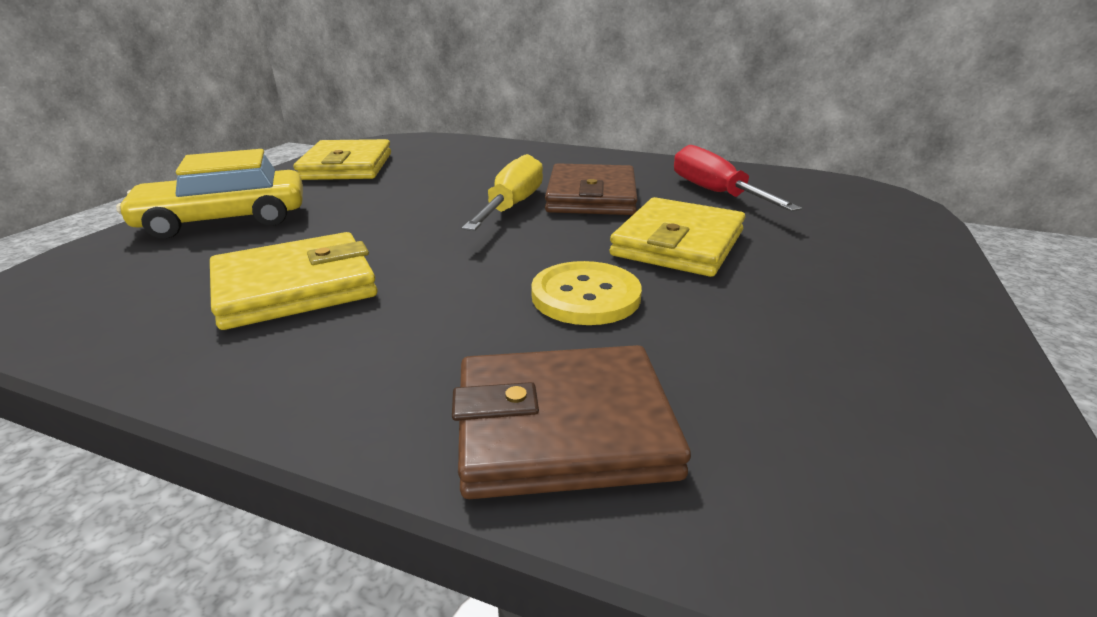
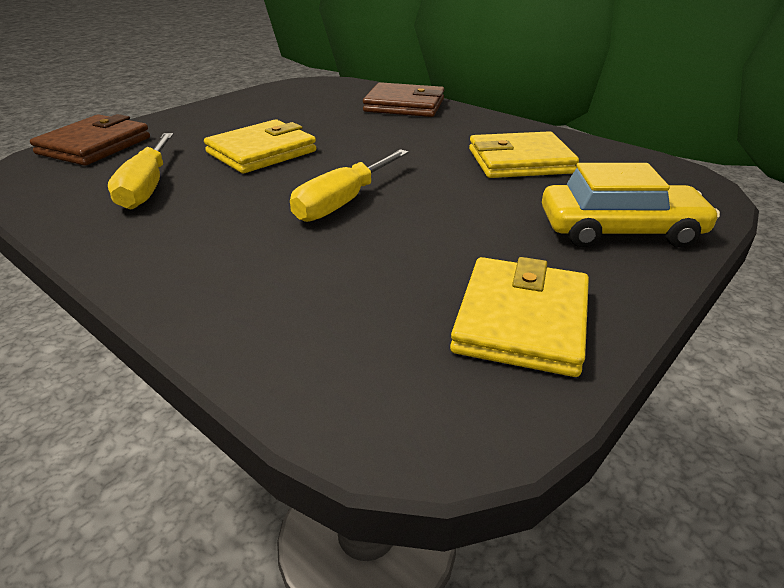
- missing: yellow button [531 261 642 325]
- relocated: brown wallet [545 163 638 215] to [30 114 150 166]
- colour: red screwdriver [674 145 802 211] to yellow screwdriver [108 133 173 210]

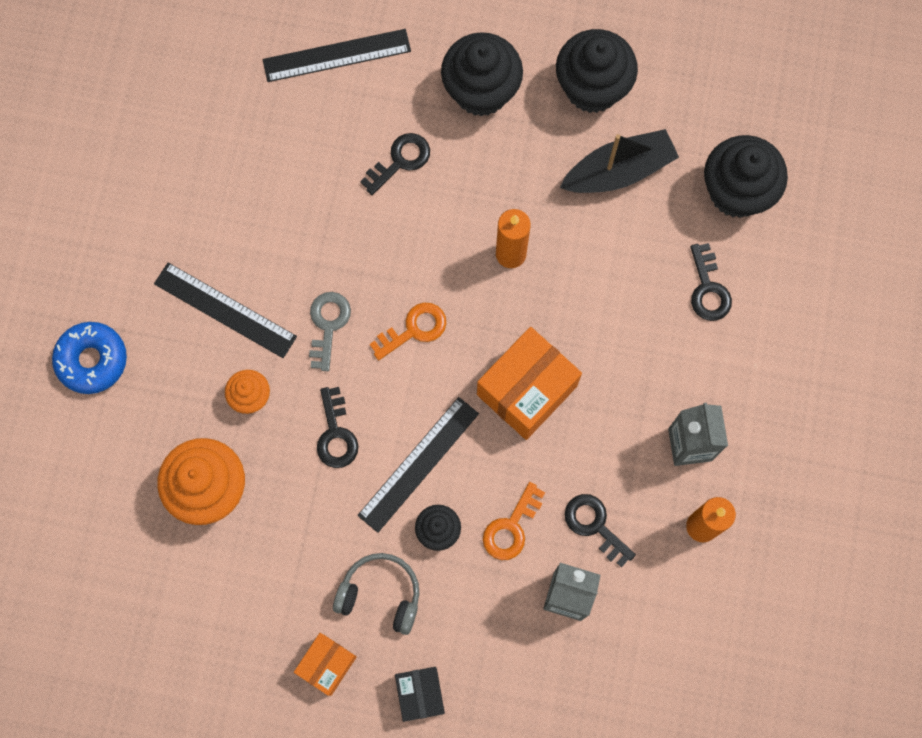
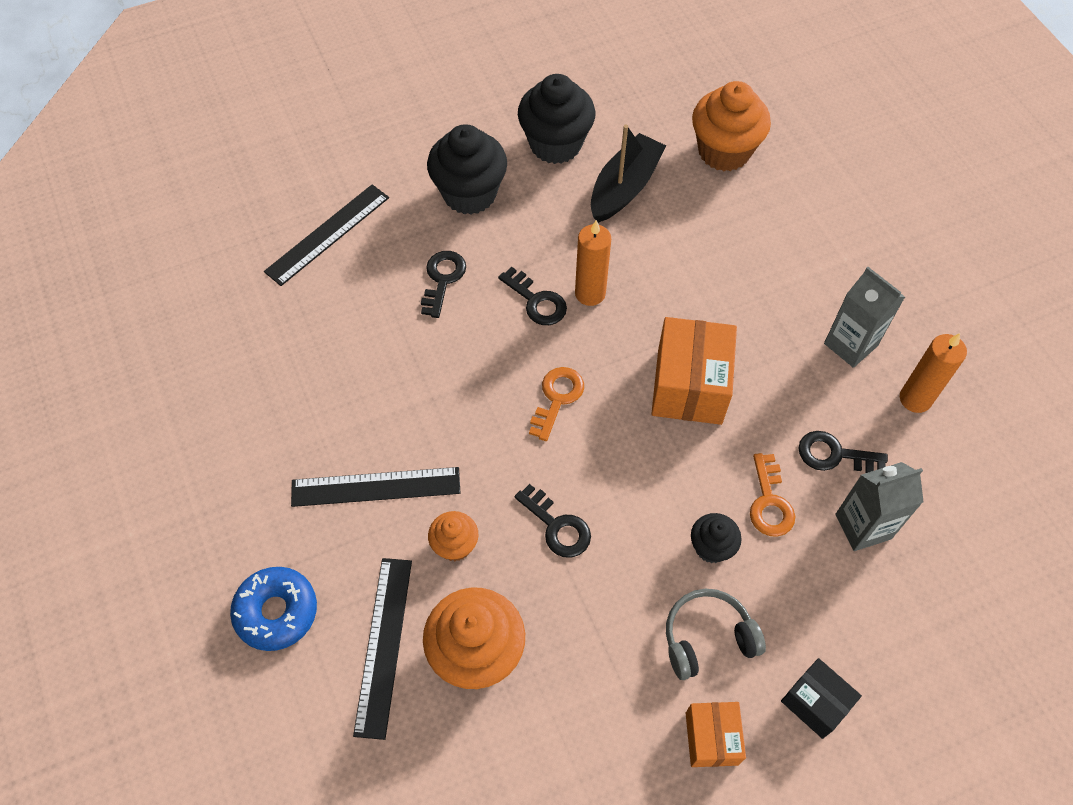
- missing: grey key [309 292 351 371]
- relocated: black ruler [357 397 479 533] to [353 558 412 740]
- relocated: black key [690 243 732 321] to [498 267 567 325]
- colour: black cupcake [704 135 788 218] to orange cupcake [692 81 771 171]

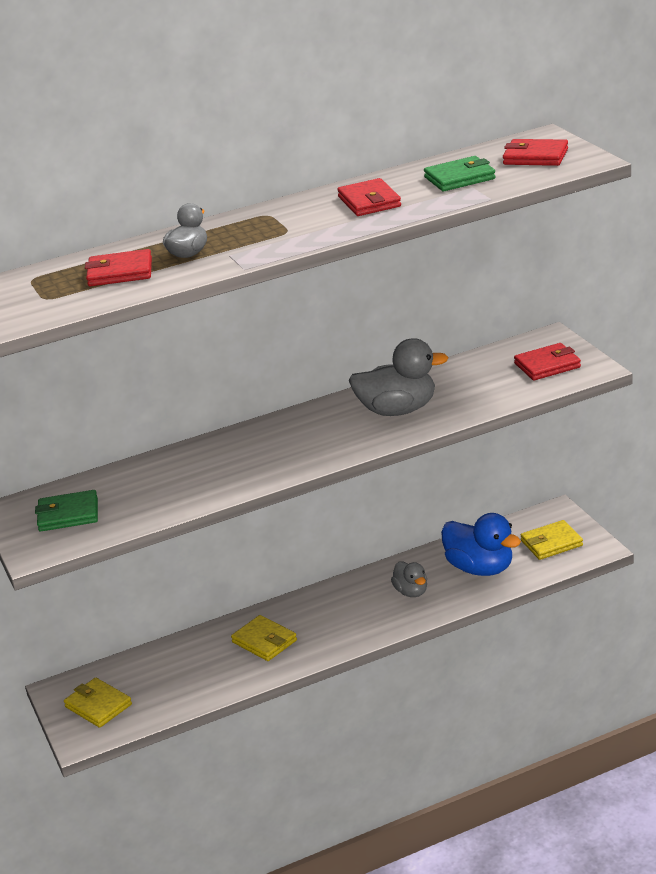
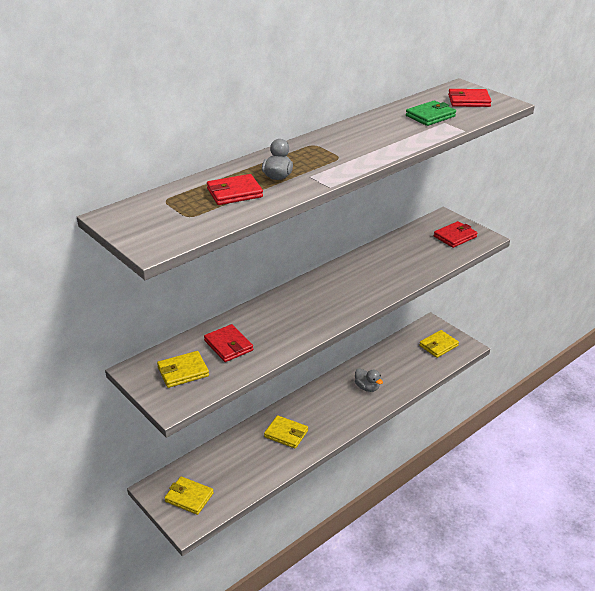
- colour: green wallet [35 490 98 531] to yellow wallet [157 351 209 388]
- relocated: red wallet [337 178 401 216] to [204 324 253 362]
- missing: grey duck [349 338 449 416]
- missing: blue duck [441 513 521 576]

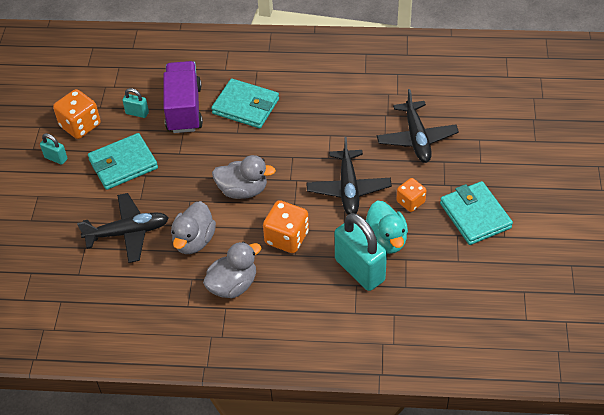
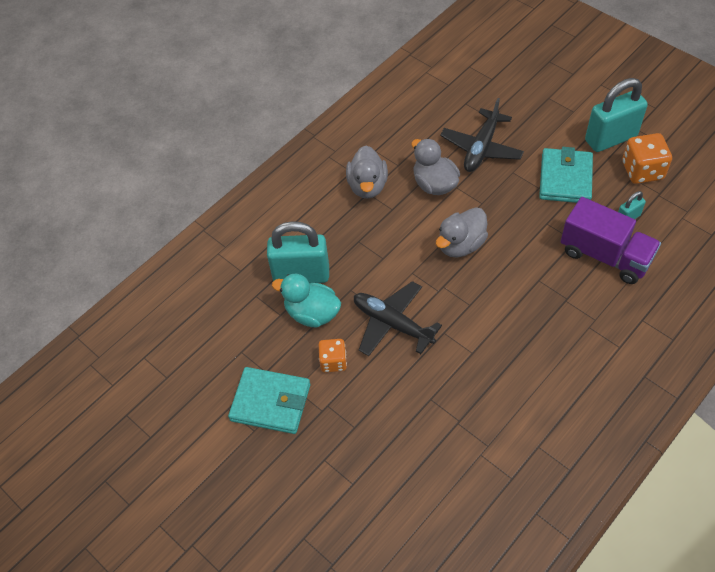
- size: turquoise padlock [40 133 67 165] = [585 78 648 152] x2.13
- missing: turquoise wallet [211 79 279 128]
- missing: orange dice [263 200 309 253]
- missing: black plane [377 89 459 163]

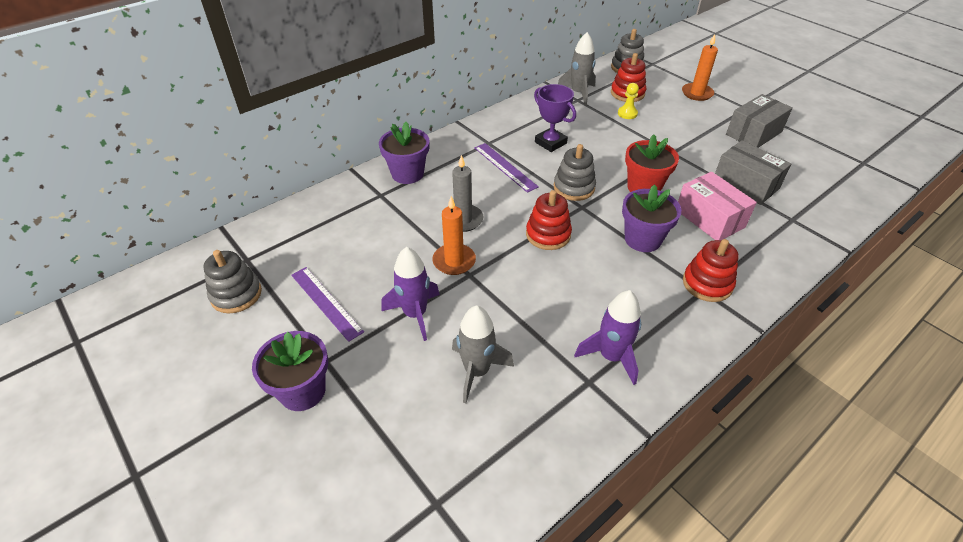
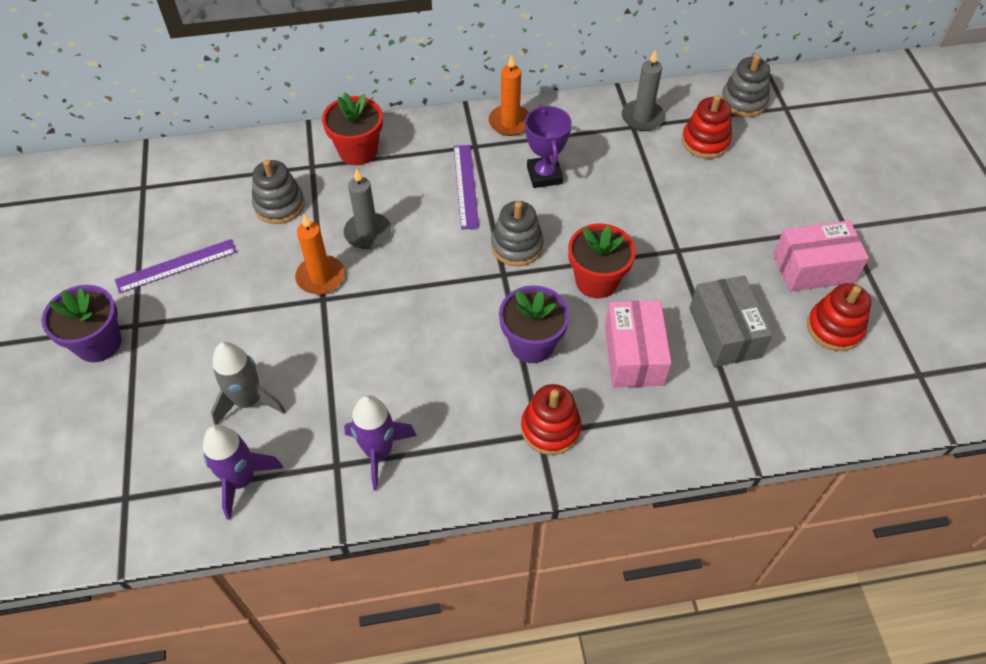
- relocated: grey stacking toy [203 250 262 313] to [252 159 305 224]
- spun: purple ruler [291 267 364 342] = [115 239 237 293] 75 degrees clockwise
- colour: purple flower pot [379 122 430 184] to red flower pot [322 93 383 165]
- relocated: purple rocket [382 247 440 341] to [203 425 283 520]
- relocated: red stacking toy [526 190 572 250] to [807 283 871 351]
- exchanged: grey rocket [558 32 596 106] to grey candle [622 50 665 131]
- missing: yellow pawn [618 83 639 119]
- relocated: orange candle [682 34 718 101] to [489 55 529 136]
- colour: grey box [726 94 793 148] to pink box [773 220 869 292]

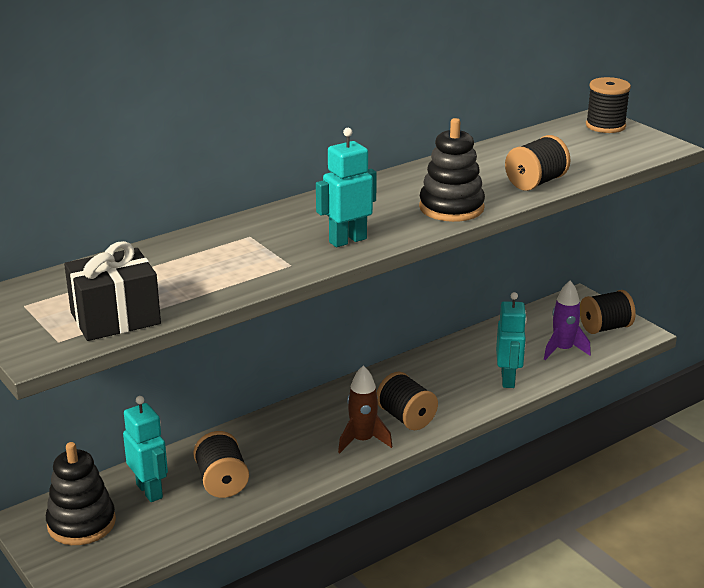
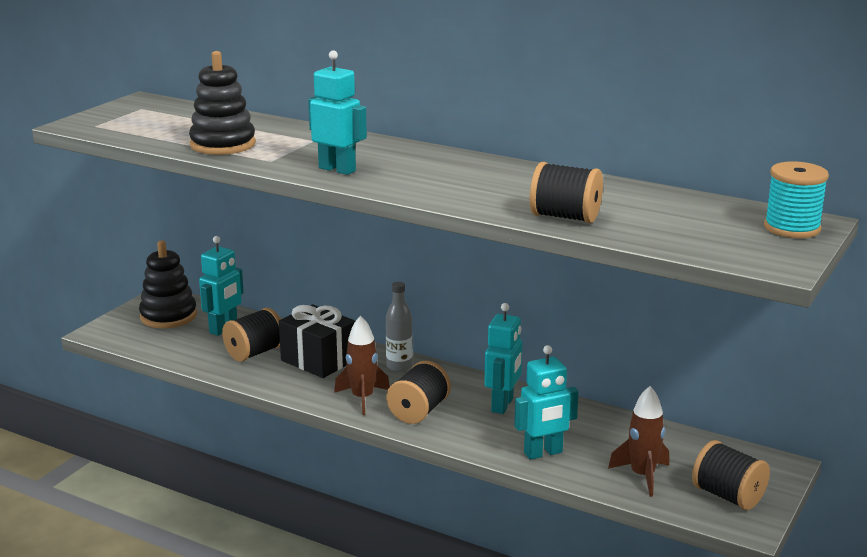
- relocated: black gift [64 241 161 341] to [279 304 355 378]
- relocated: black stacking toy [419 118 485 222] to [189 51 256 155]
- colour: purple rocket [544 280 591 360] to brown rocket [608 386 669 497]
- colour: black spool [586 77 631 133] to turquoise spool [764 161 829 238]
- appeared: grey bottle [386 282 413 372]
- appeared: turquoise robot [485 303 523 414]

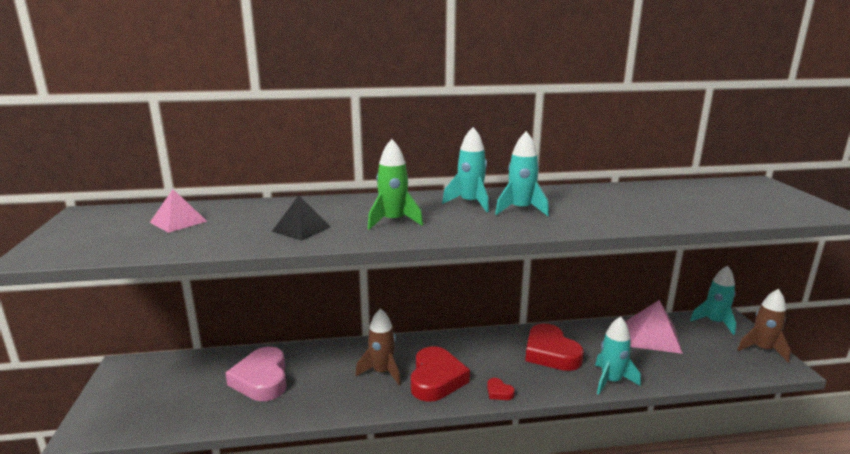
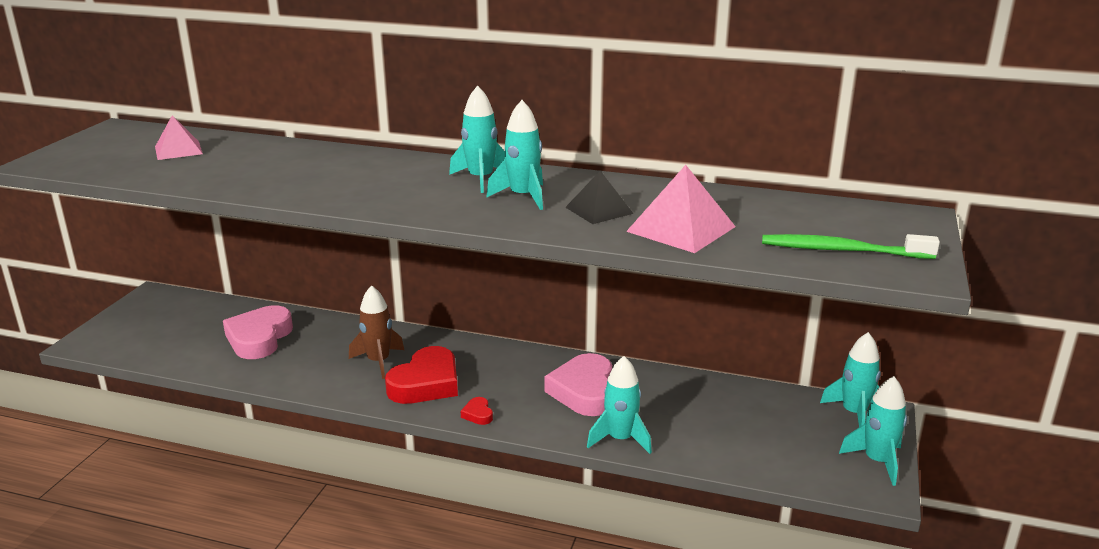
- relocated: black pyramid [272 196 331 241] to [565 171 634 224]
- missing: green rocket [368 139 423 230]
- colour: red heart [525 323 584 371] to pink heart [544 353 612 416]
- relocated: pink pyramid [626 300 683 354] to [626 165 736 253]
- colour: brown rocket [737 289 791 363] to turquoise rocket [839 376 907 486]
- appeared: green toothbrush [762 234 940 259]

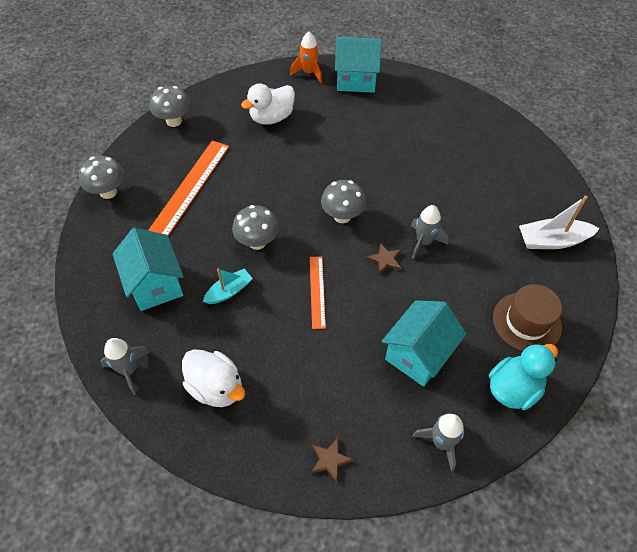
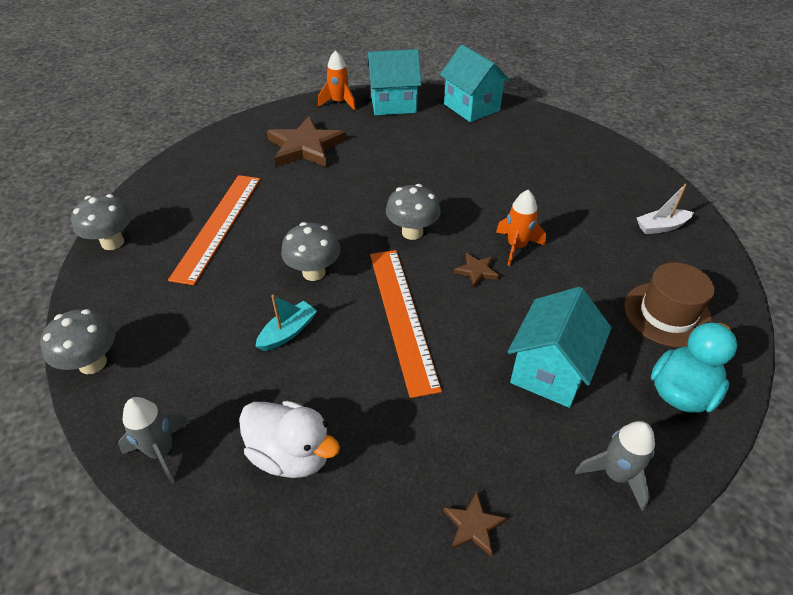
- relocated: turquoise house [112 228 184 311] to [440 44 510 122]
- relocated: grey mushroom [150 86 190 127] to [40 309 115 374]
- exchanged: white duck [241 83 295 125] to brown star [267 116 346 167]
- size: orange ruler [310 257 326 329] = [370 250 442 398] x1.76
- colour: grey rocket [411 205 449 259] to orange rocket [496 190 546 266]
- size: white boat [519 196 600 249] = [637 184 694 234] x0.65

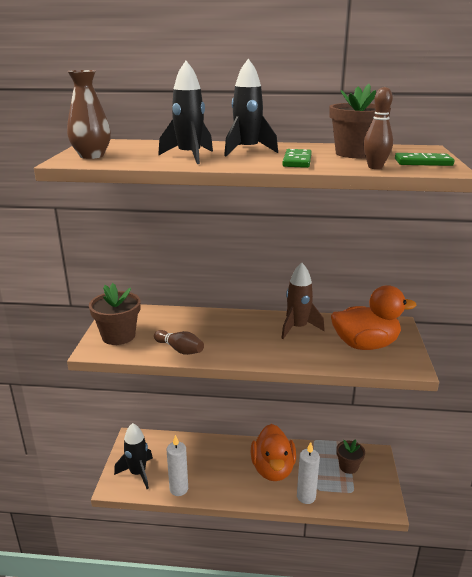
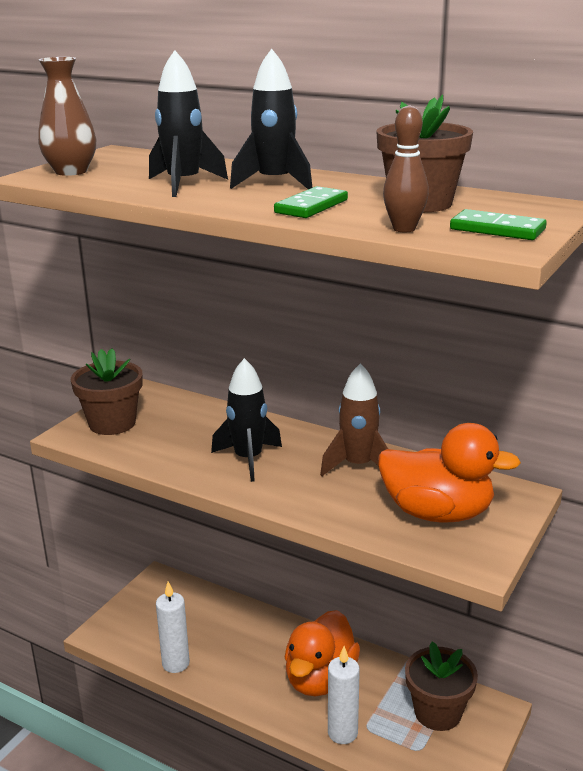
- relocated: black rocket [114 423 153 489] to [211 358 282 482]
- missing: brown bowling pin [154 330 204 355]
- size: brown flower pot [336 439 365 474] = [405 642 478 731] x1.52

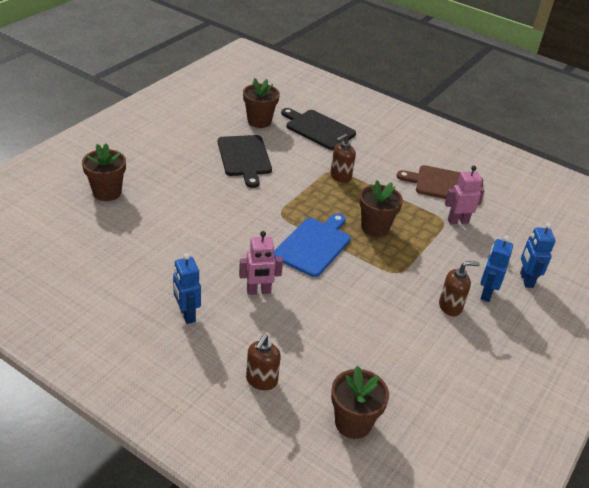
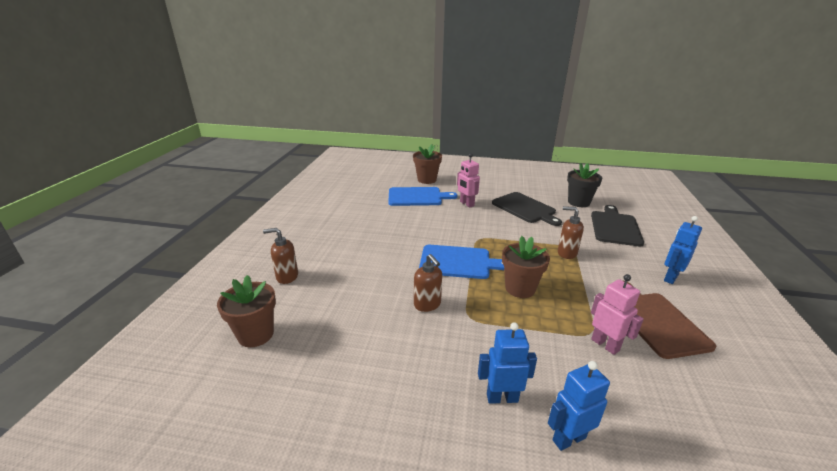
- relocated: blue robot [173 253 201 324] to [664 216 702 284]
- spun: black cutting board [218 135 272 188] = [492 192 562 226] 90 degrees counterclockwise
- relocated: pink robot [239 231 283 295] to [457 154 480 208]
- colour: brown flower pot [243 78 280 128] to black flower pot [567 163 602 207]
- relocated: brown soap dispenser [439 261 480 316] to [414 254 442 312]
- appeared: blue cutting board [388 187 457 206]

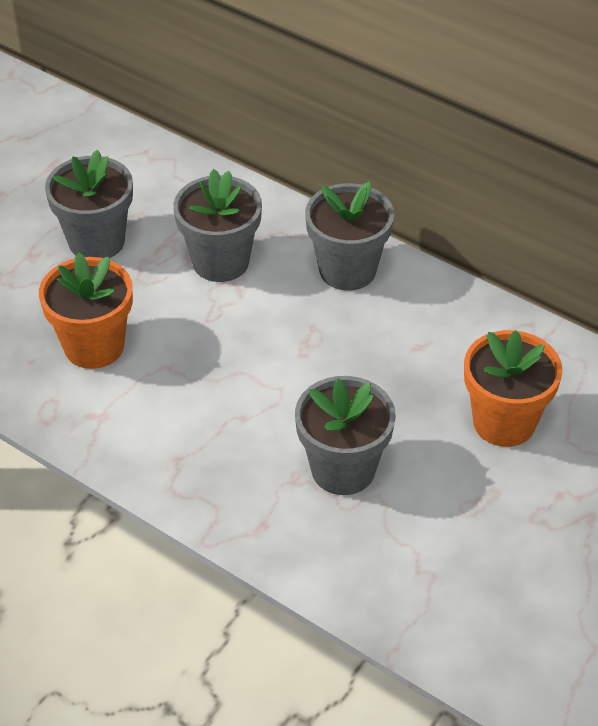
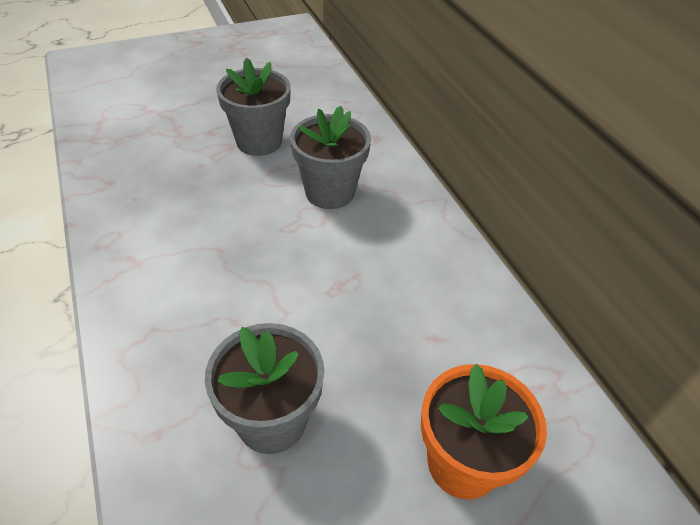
- missing: orange flower pot [39 253 133 369]
- missing: grey flower pot [305 182 394 291]

